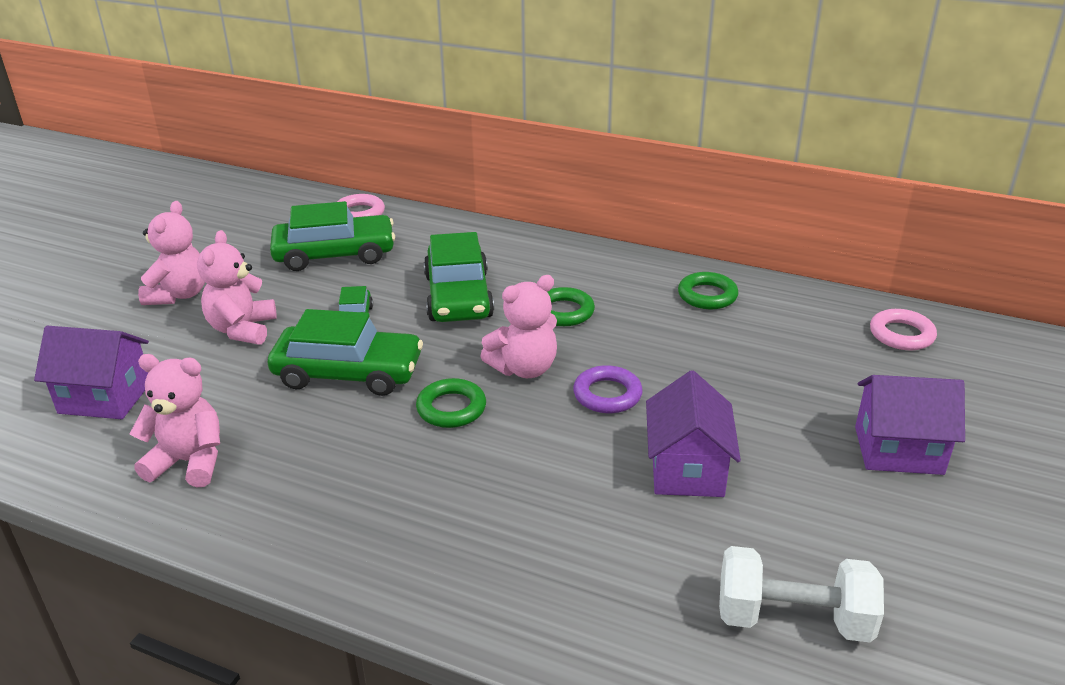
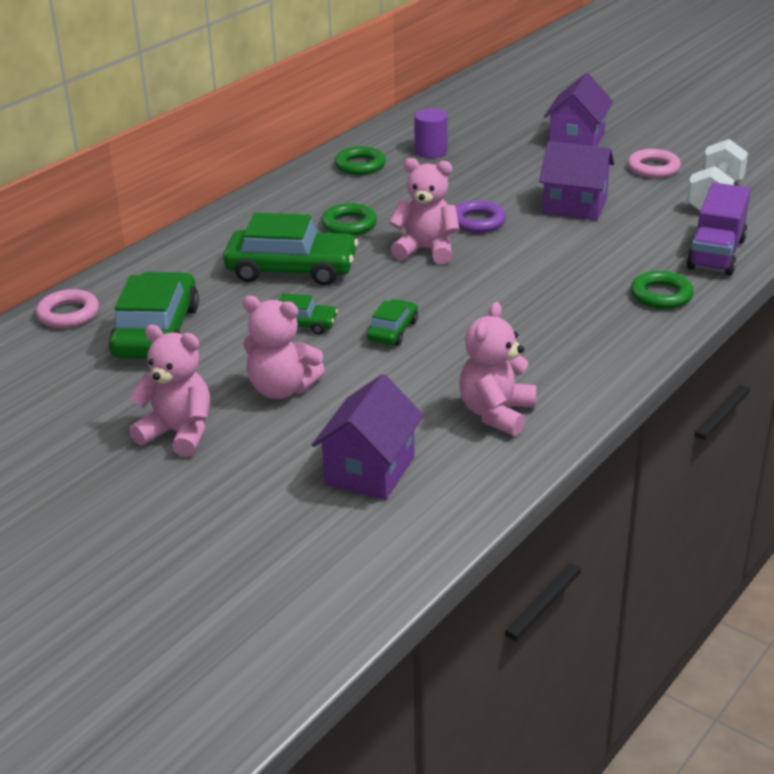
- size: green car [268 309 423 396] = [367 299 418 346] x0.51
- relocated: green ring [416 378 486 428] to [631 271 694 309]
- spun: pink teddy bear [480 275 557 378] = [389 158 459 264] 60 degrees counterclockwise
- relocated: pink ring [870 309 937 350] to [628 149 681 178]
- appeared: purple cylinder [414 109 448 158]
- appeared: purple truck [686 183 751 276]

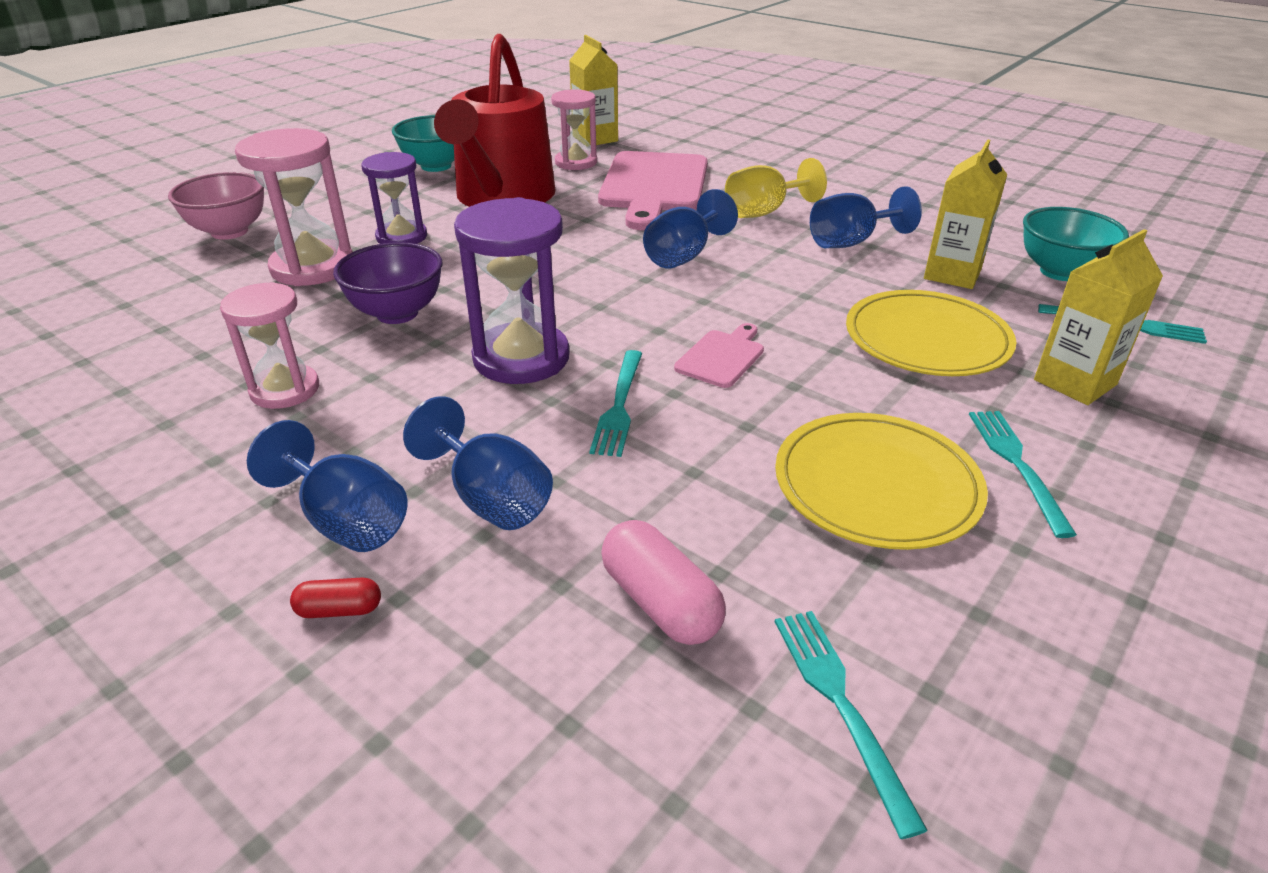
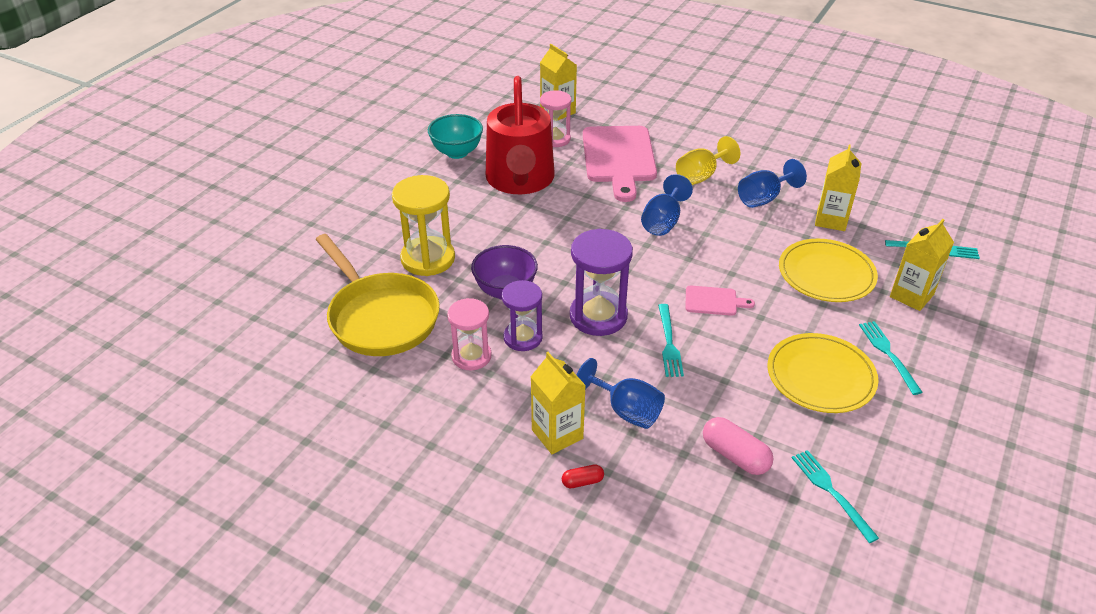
- missing: pink bowl [168 172 264 240]
- colour: pink hourglass [235 128 353 286] to yellow hourglass [392 175 455 276]
- exchanged: blue goblet [247 420 407 552] to yellow carton [531 352 586 454]
- relocated: purple hourglass [361 152 427 244] to [502 280 543 351]
- spun: pink cutting board [674 323 764 388] = [685 286 755 316] 75 degrees clockwise
- missing: turquoise bowl [1023 207 1129 281]
- appeared: yellow pan [316 234 440 356]

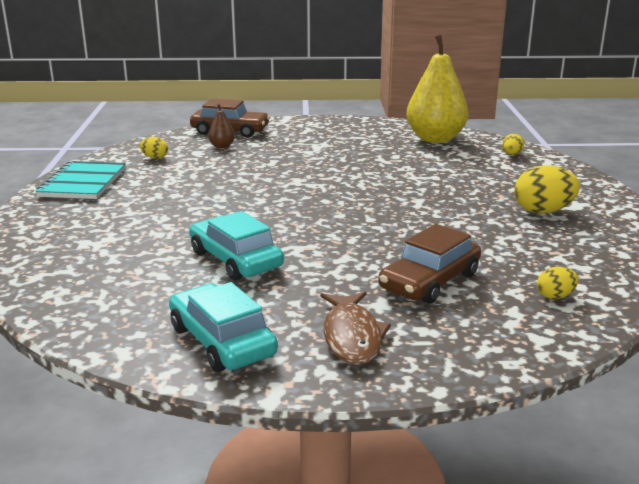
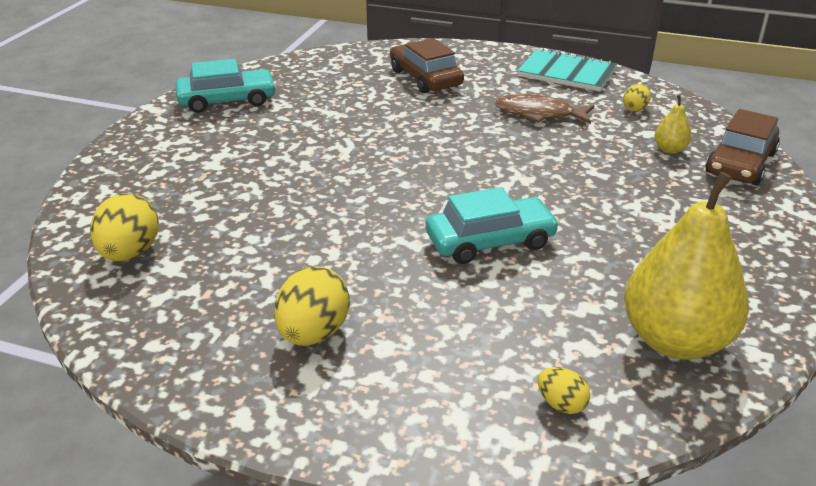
- relocated: turquoise car [189 211 284 280] to [426 187 560 264]
- colour: brown pear [208 103 235 148] to yellow pear [654 95 692 154]
- relocated: brown fish [321 292 391 365] to [494 94 594 124]
- relocated: brown car [379 224 481 304] to [390 38 464 93]
- size: yellow egg [537 267 578 299] = [90 193 159 261] x1.87

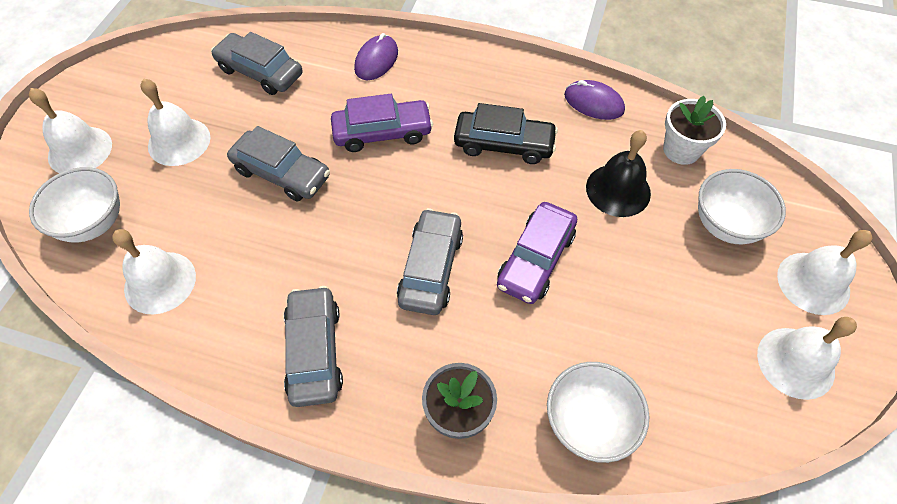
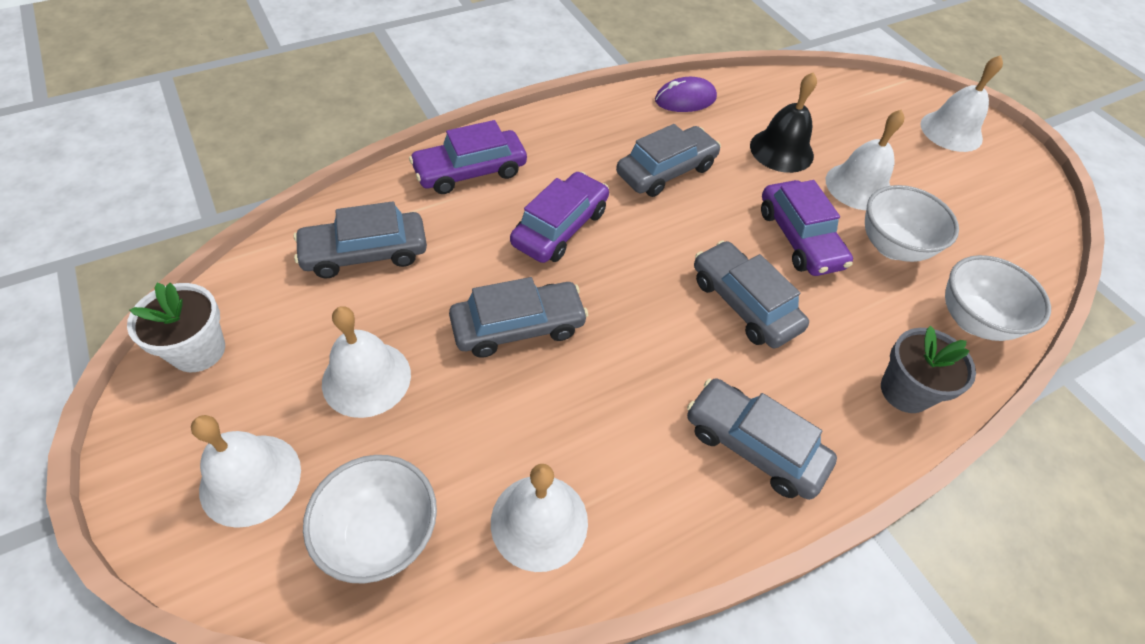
- exchanged: purple mouse [354 33 398 80] to purple car [409 120 527 194]
- colour: black car [454 103 558 164] to grey car [616 124 721 197]
- relocated: white flower pot [663 96 726 165] to [127 283 225 372]
- relocated: white bowl [698 169 786 244] to [865 185 959 262]
- relocated: white bell [757 317 857 400] to [826 109 904 210]

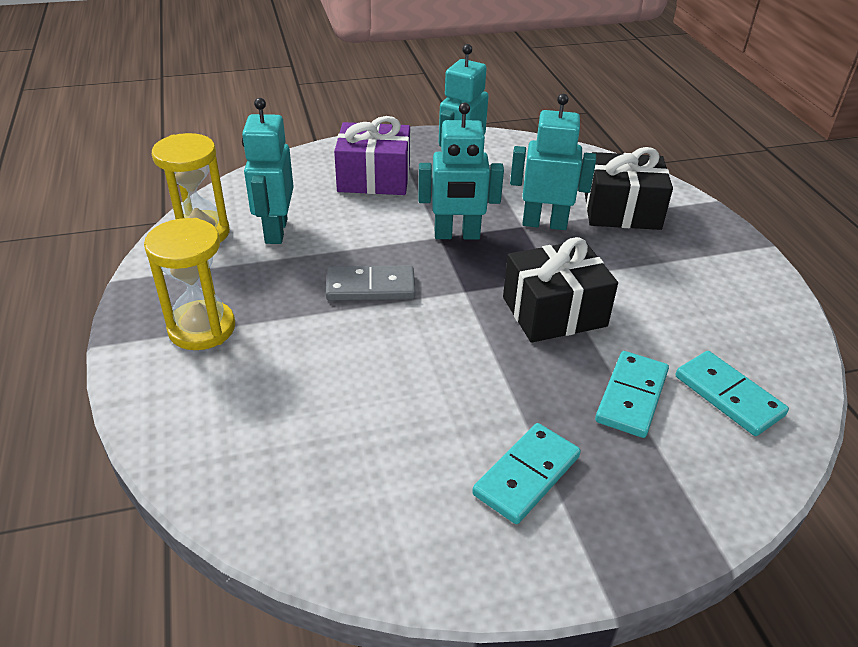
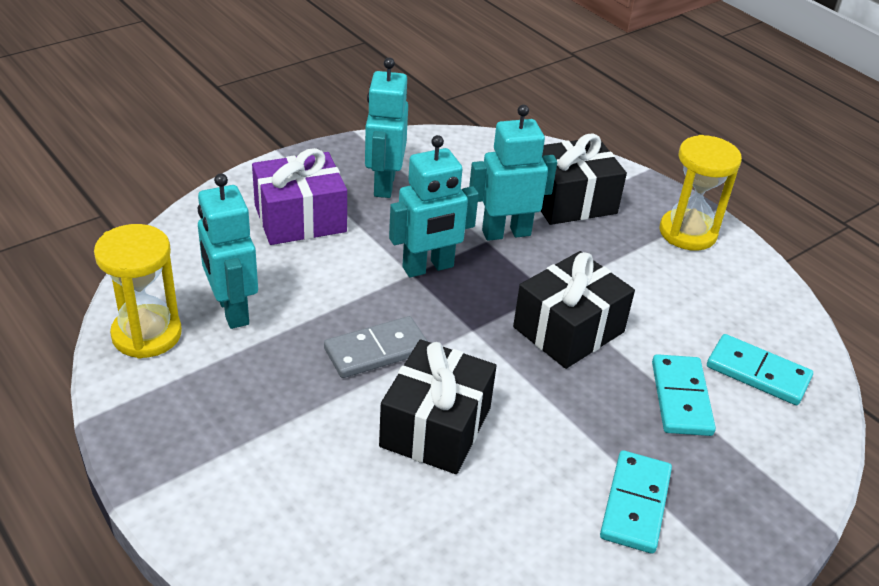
- relocated: yellow hourglass [144 218 235 350] to [659 135 742 251]
- appeared: black gift [379 339 497 474]

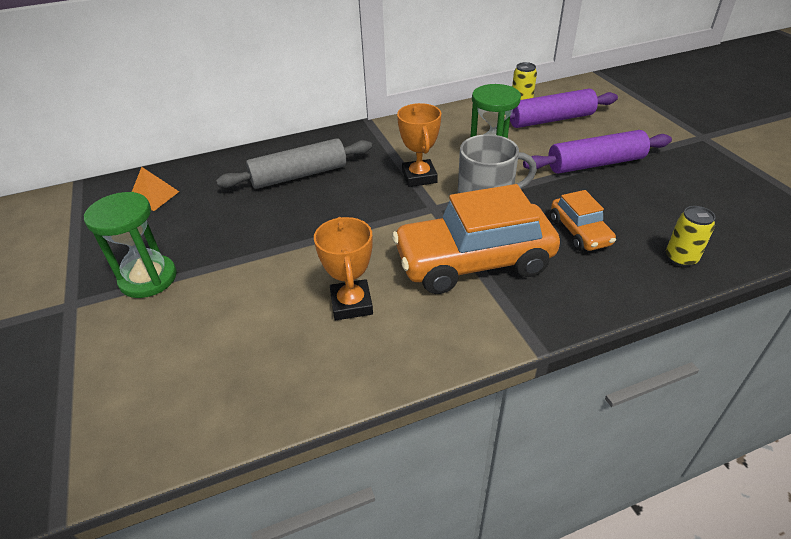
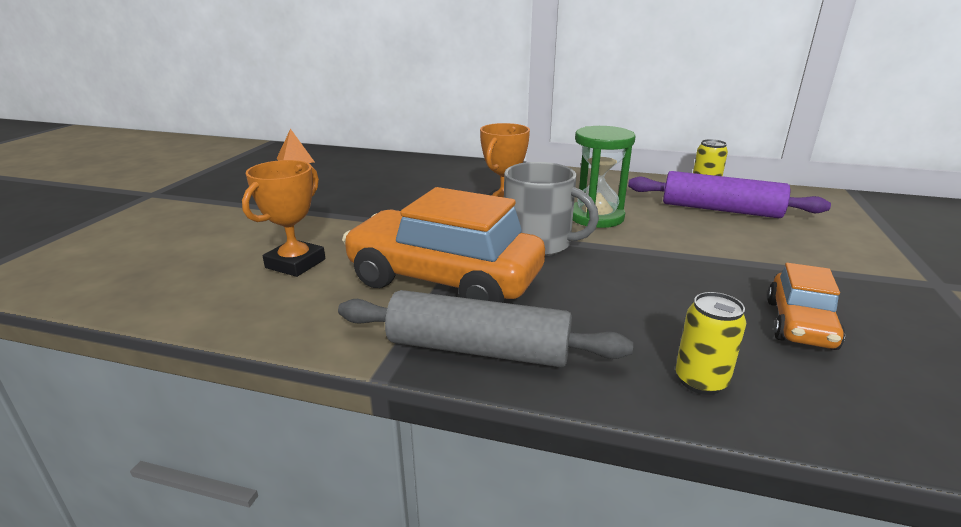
- missing: green hourglass [84 192 177 298]
- relocated: grey rolling pin [216 138 372 189] to [338 290 633 367]
- missing: purple rolling pin [523 130 672 174]
- relocated: orange car [550 190 616 251] to [767 263 845 350]

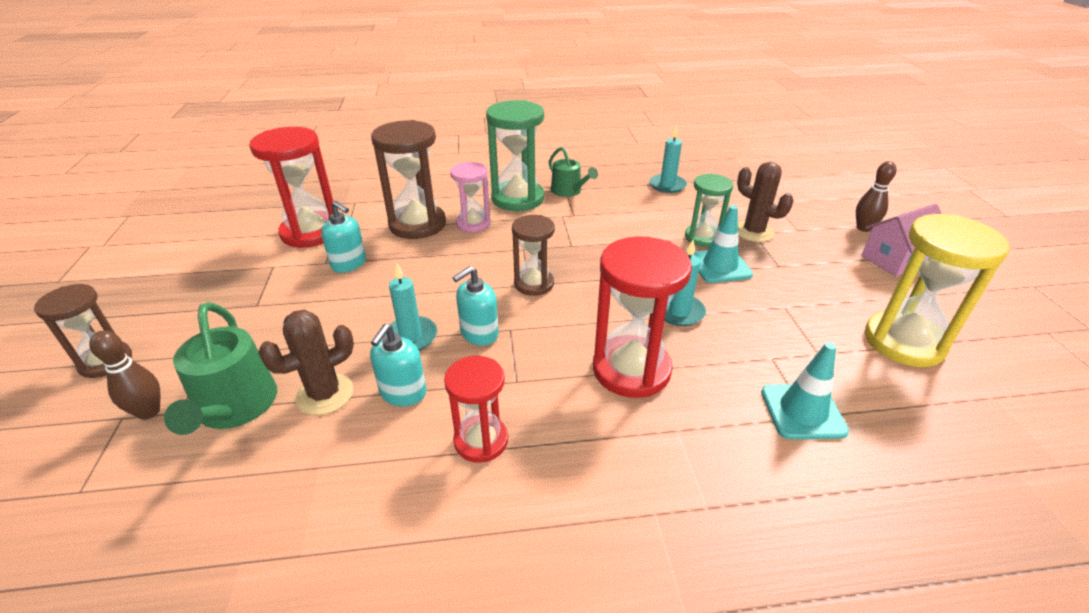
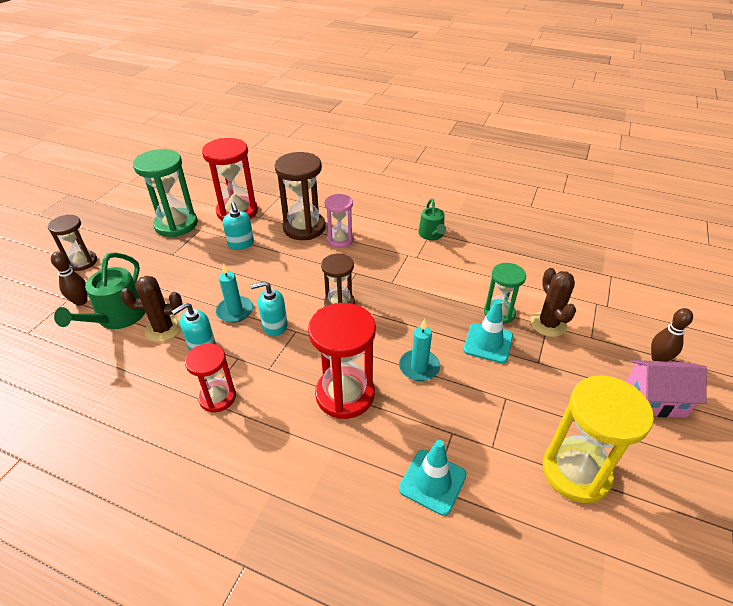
- relocated: green hourglass [486 100 544 211] to [133 149 198 237]
- missing: turquoise candle [649 124 687 193]

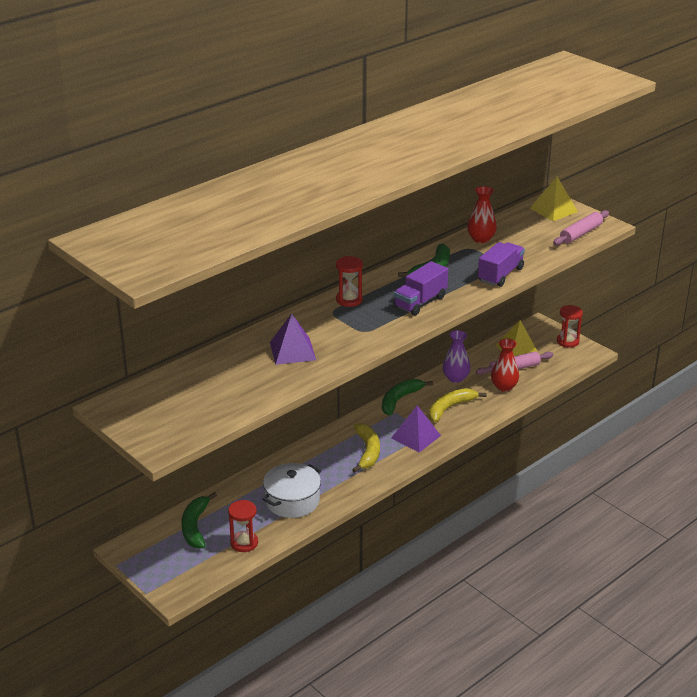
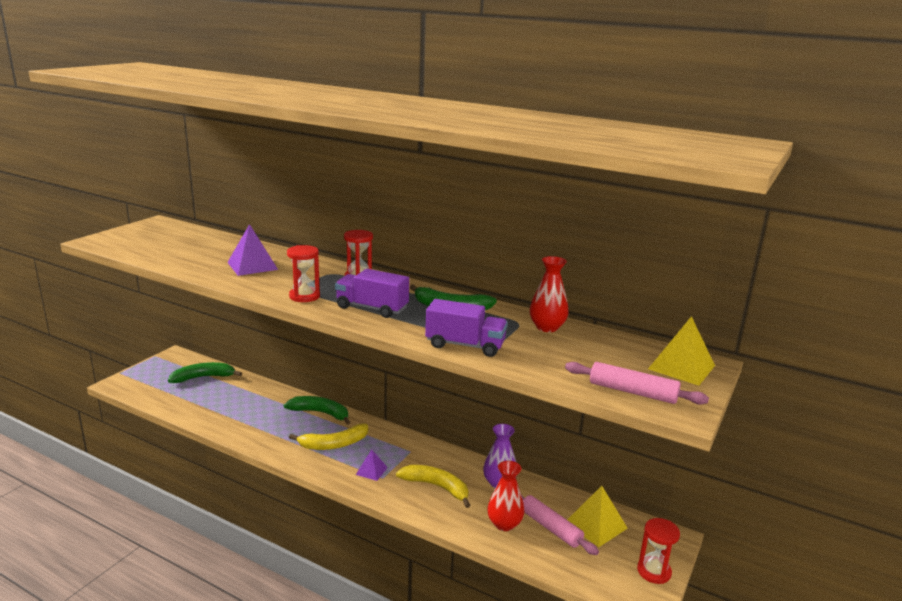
- relocated: red hourglass [228 500 258 552] to [287 245 320 302]
- missing: white pot [262 463 321 518]
- relocated: green banana [382 379 433 416] to [284 396 351 425]
- size: purple pyramid [391 405 441 453] = [356 449 388 481] x0.59

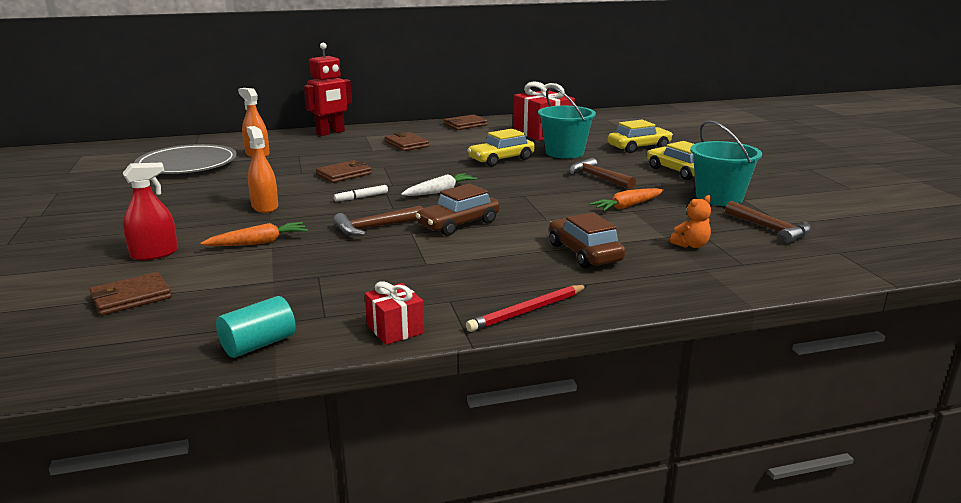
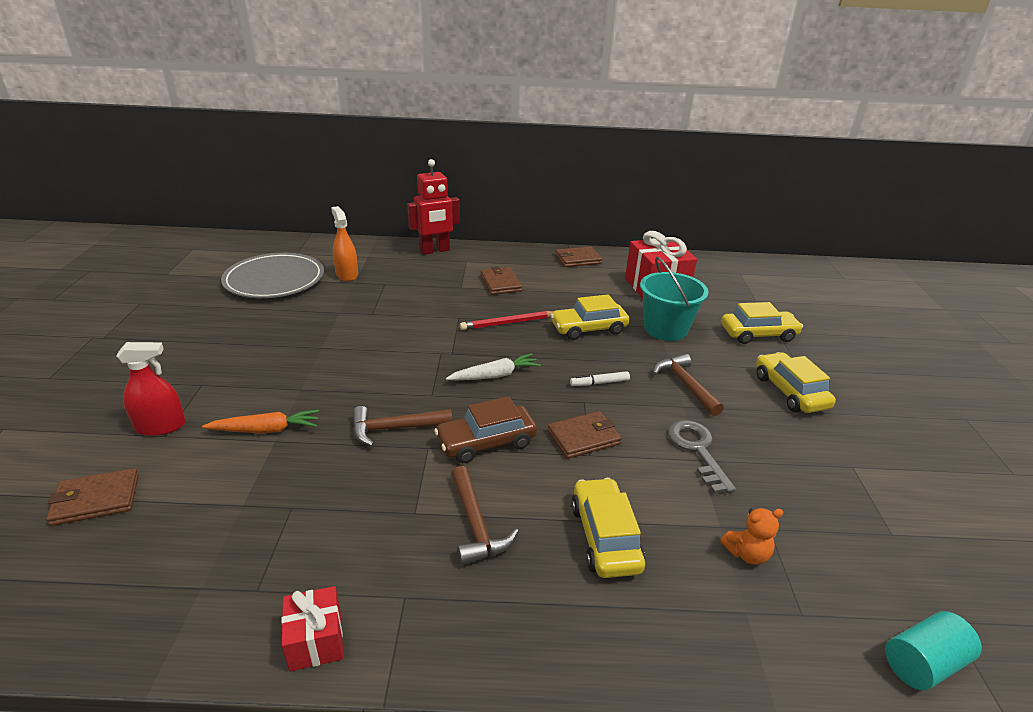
- relocated: turquoise cylinder [216 296 296 358] to [885 611 982 690]
- missing: orange spray bottle [246 126 278 213]
- relocated: brown wallet [316 160 372 183] to [548 411 622 459]
- relocated: white marker [334 185 388 201] to [570 371 630 386]
- relocated: red pencil [466 285 588 332] to [460 311 554 330]
- colour: brown car [549 213 626 268] to yellow car [571 478 645 578]
- exchanged: orange carrot [589 188 664 211] to grey key [668 420 736 494]
- missing: turquoise bucket [690 120 762 206]
- relocated: brown hammer [725 201 812 244] to [451 466 519 566]

